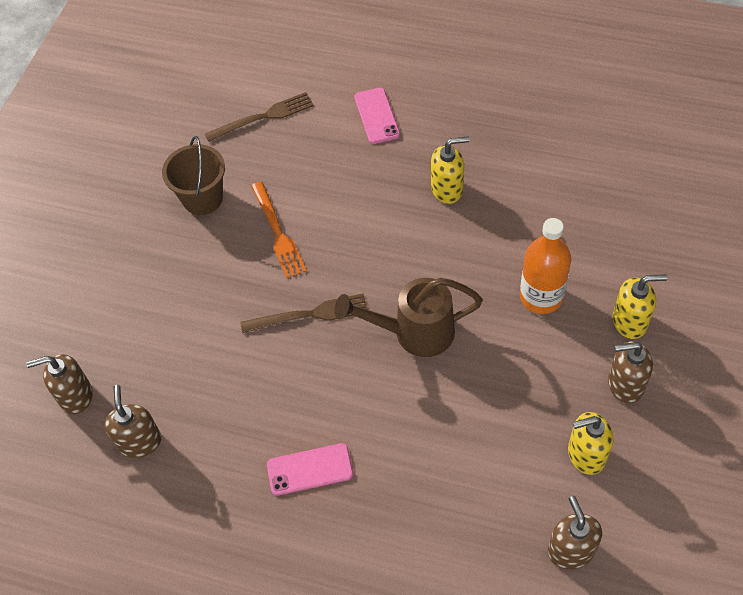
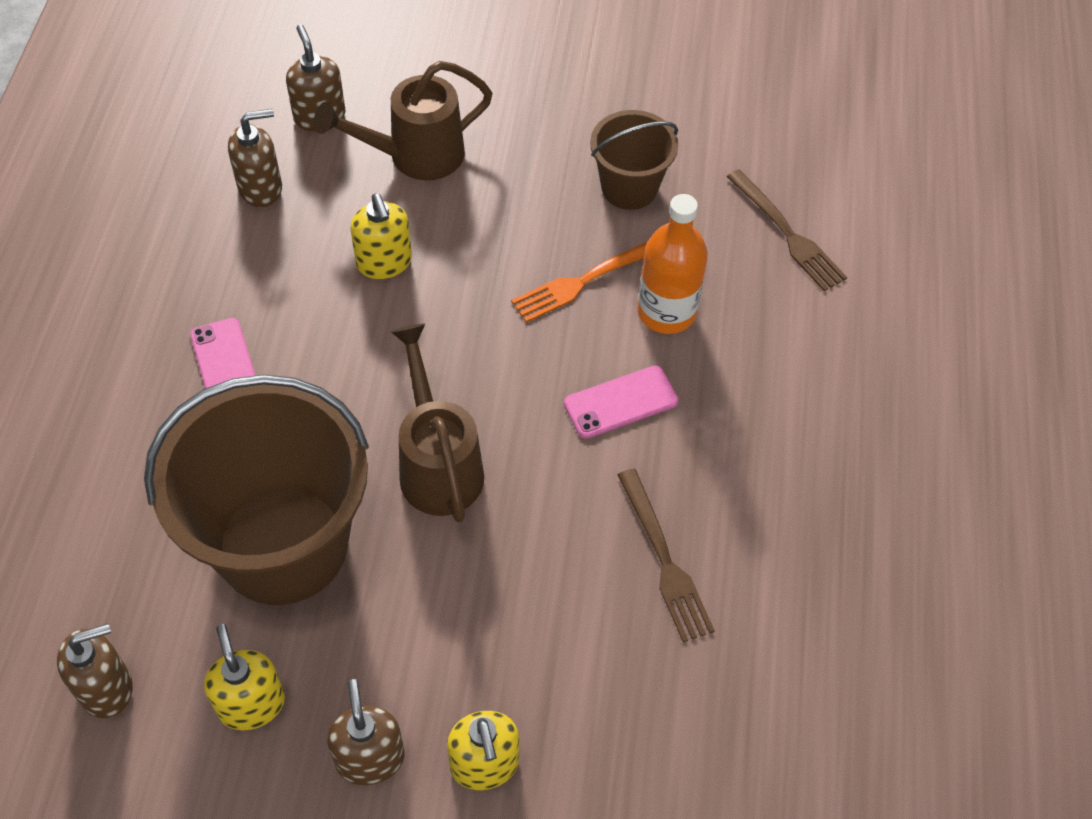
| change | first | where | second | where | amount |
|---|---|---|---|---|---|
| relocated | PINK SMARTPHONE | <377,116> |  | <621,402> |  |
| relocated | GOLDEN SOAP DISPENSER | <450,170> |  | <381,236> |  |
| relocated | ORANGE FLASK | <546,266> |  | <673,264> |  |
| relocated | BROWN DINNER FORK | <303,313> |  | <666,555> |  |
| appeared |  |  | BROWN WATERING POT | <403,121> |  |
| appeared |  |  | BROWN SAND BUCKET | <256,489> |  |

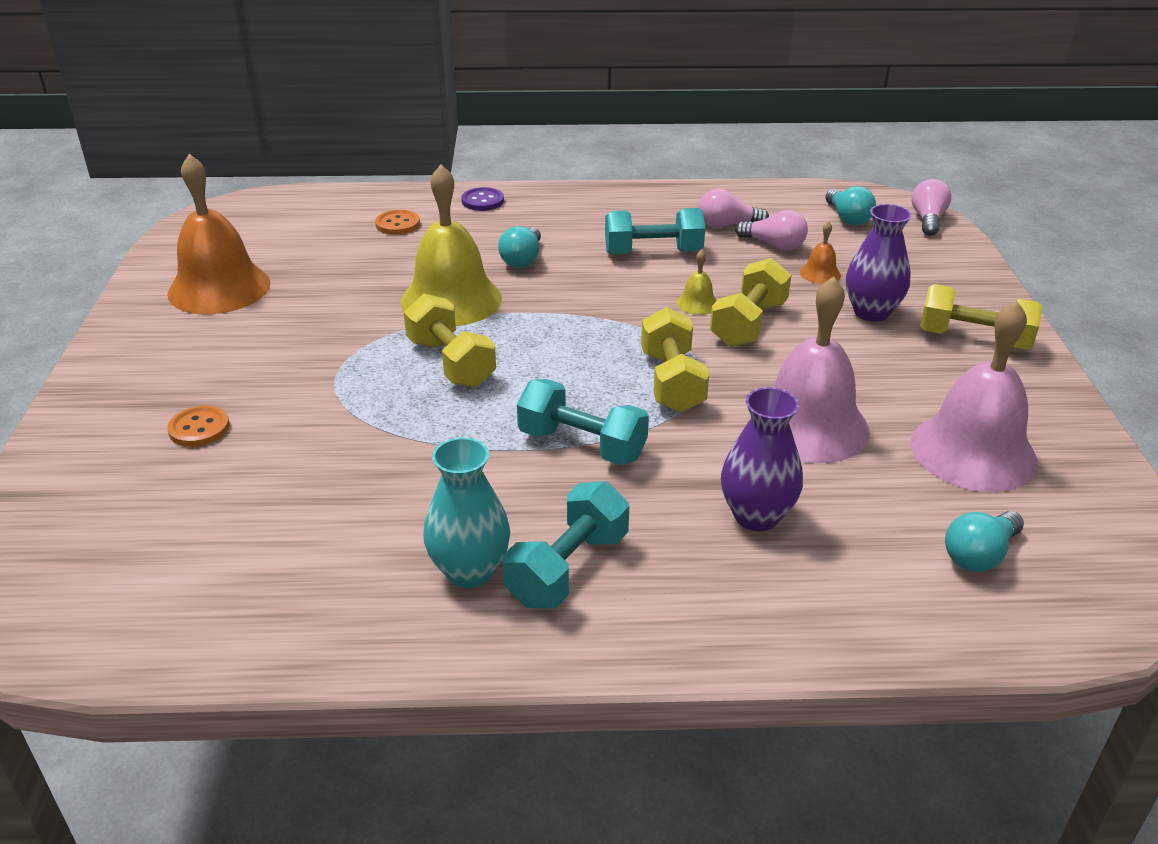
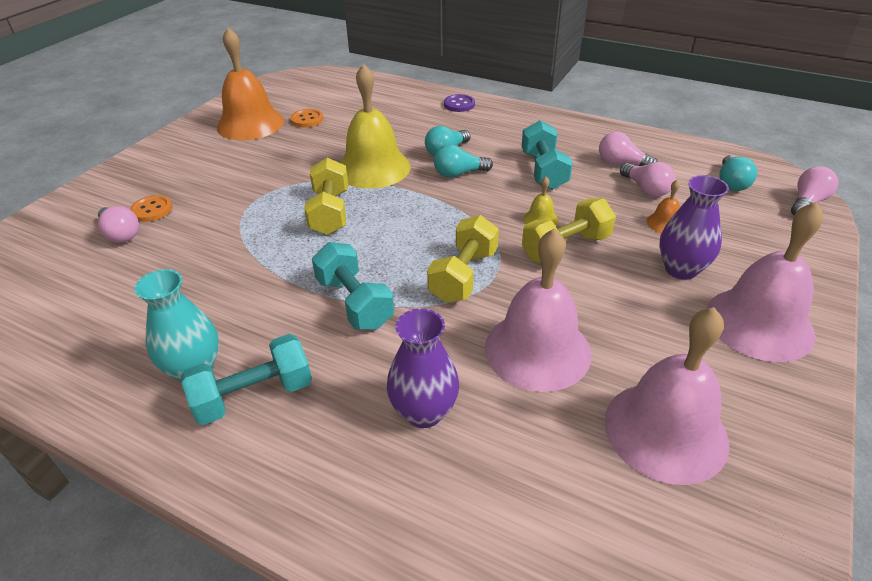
| change | first | where | second | where | amount |
|---|---|---|---|---|---|
| spun | TURQUOISE HAND WEIGHT | <655,231> |  | <547,155> | 60 degrees clockwise |
| relocated | ORANGE BUTTON | <397,222> |  | <306,118> |  |
| exchanged | GOLDEN HAND WEIGHT | <981,317> | PINK HAND BELL | <765,282> |  |
| relocated | TURQUOISE BULB | <984,541> |  | <463,161> |  |
| appeared |  |  | PINK BULB | <118,224> |  |

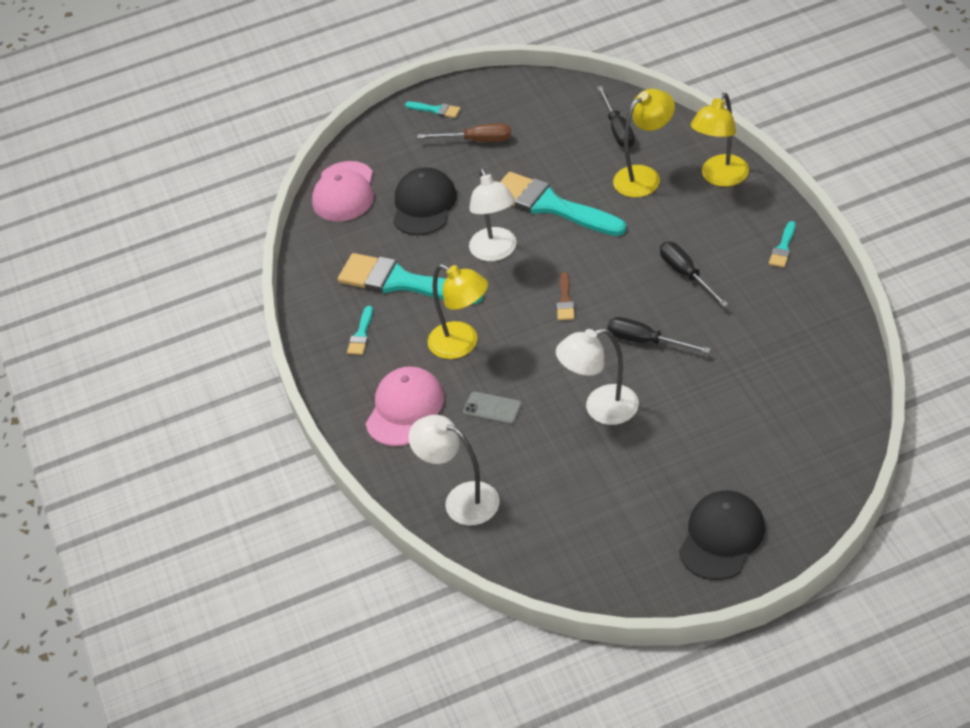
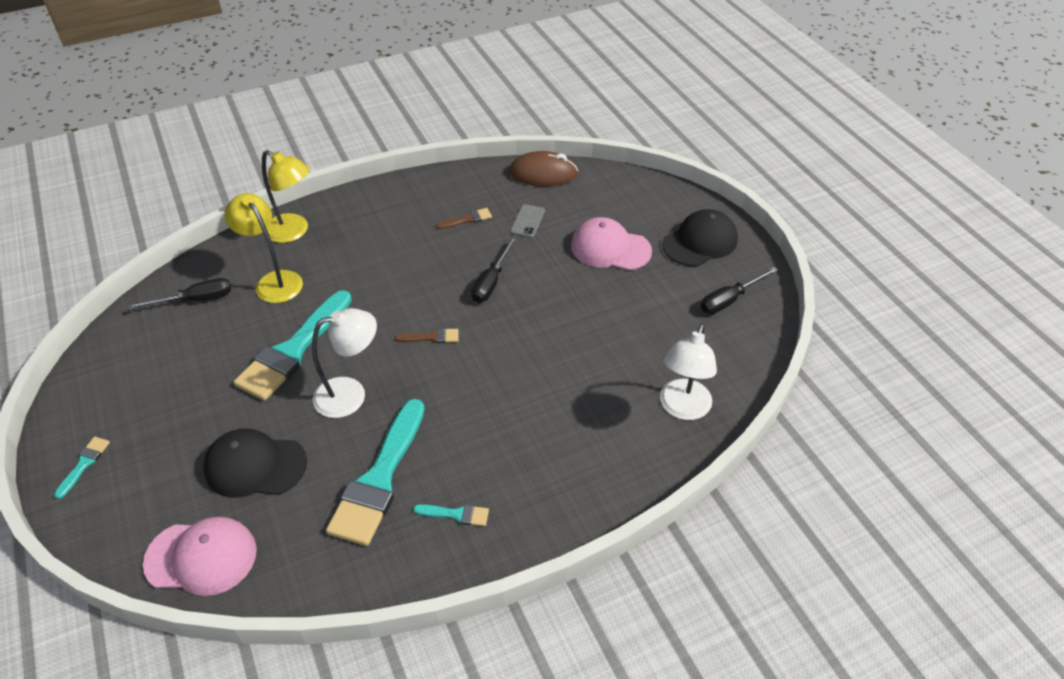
| change | first | where | second | where | amount |
|---|---|---|---|---|---|
| missing | BROWN FLAT SCREWDRIVER | <464,132> |  |  |  |
| missing | TURQUOISE PAINT BRUSH | <782,244> |  |  |  |
| relocated | EBONY FLAT SCREWDRIVER | <694,274> |  | <739,290> |  |
| missing | GOLDEN LAMP | <458,311> |  |  |  |
| missing | PURE WHITE LAMP | <597,376> |  |  |  |
| relocated | PINK PEAKED CAP | <405,406> |  | <611,243> |  |
| relocated | ASH-GREY SMARTPHONE | <492,408> |  | <527,221> |  |
| spun | EBONY PEAKED CAP | <722,535> |  | <700,237> | 120 degrees clockwise |
| appeared |  |  | BROWN MOUSE | <543,168> |  |
| appeared |  |  | BROWN PAINT BRUSH | <464,218> |  |

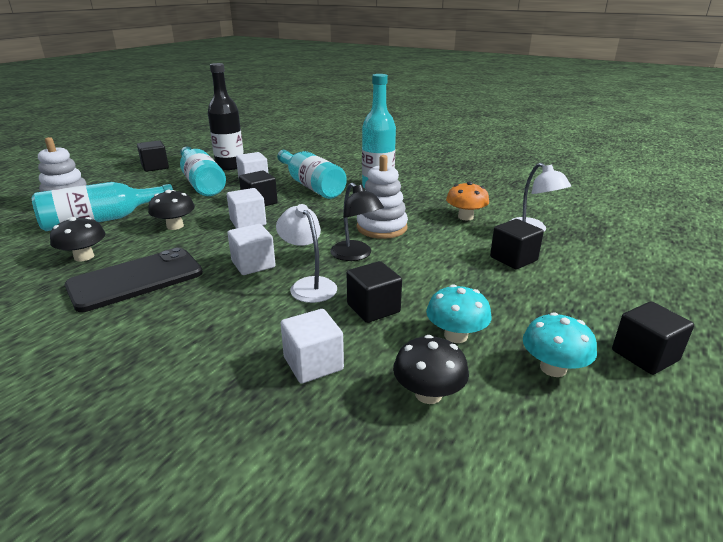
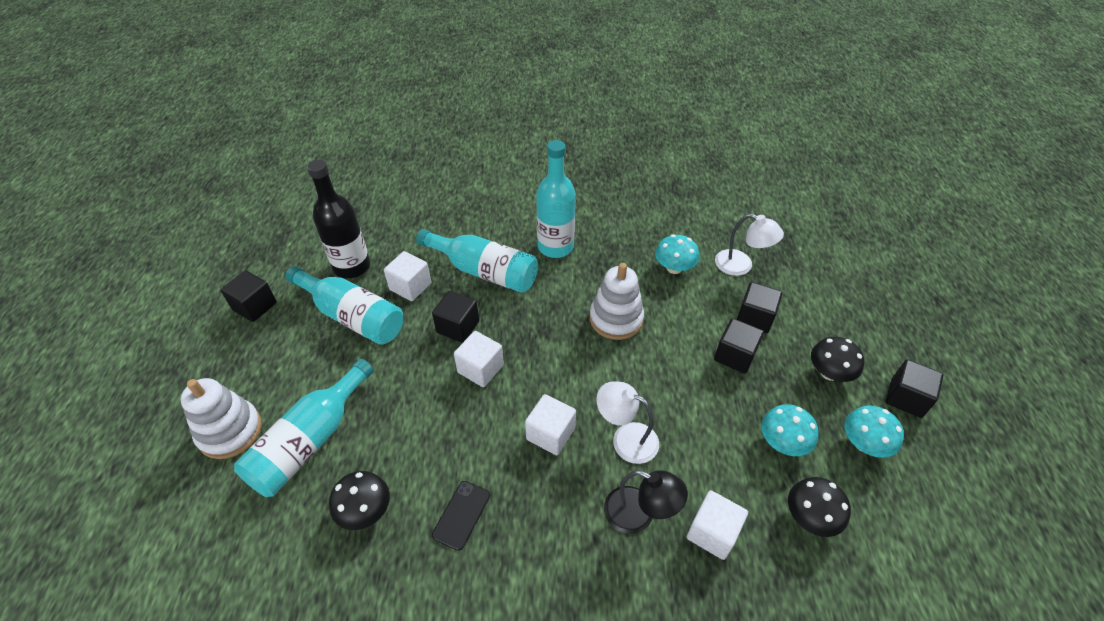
| change | first | where | second | where | amount |
|---|---|---|---|---|---|
| colour | ORANGE FUNGUS | <467,200> | TURQUOISE FUNGUS | <677,254> |  |
| relocated | EBONY LAMP | <357,221> |  | <646,502> |  |
| relocated | EBONY FUNGUS | <171,210> |  | <837,359> |  |
| size | EBONY SMARTPHONE | <134,279> |  | <461,516> | x0.50 |
| relocated | EBONY CUBE | <374,292> |  | <739,345> |  |

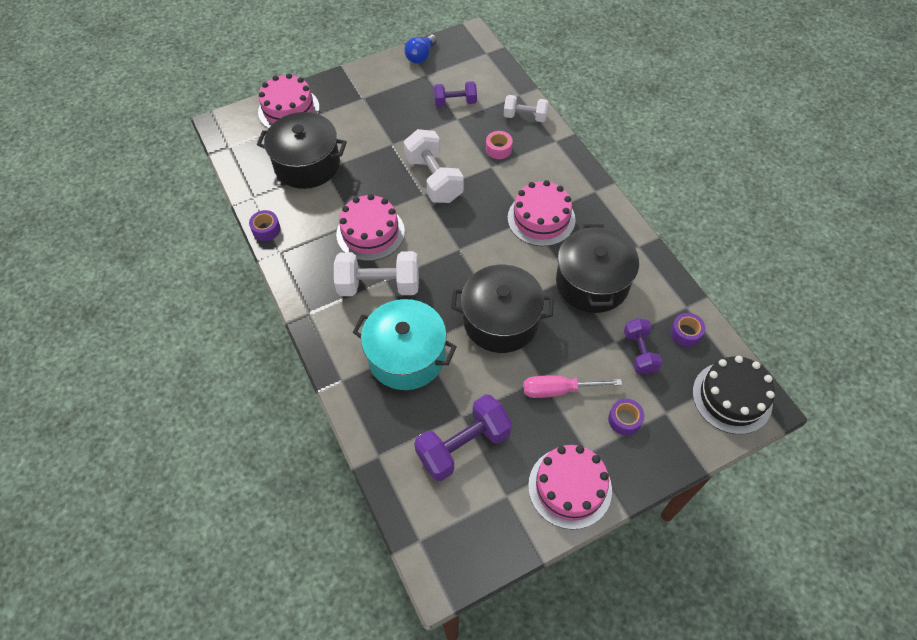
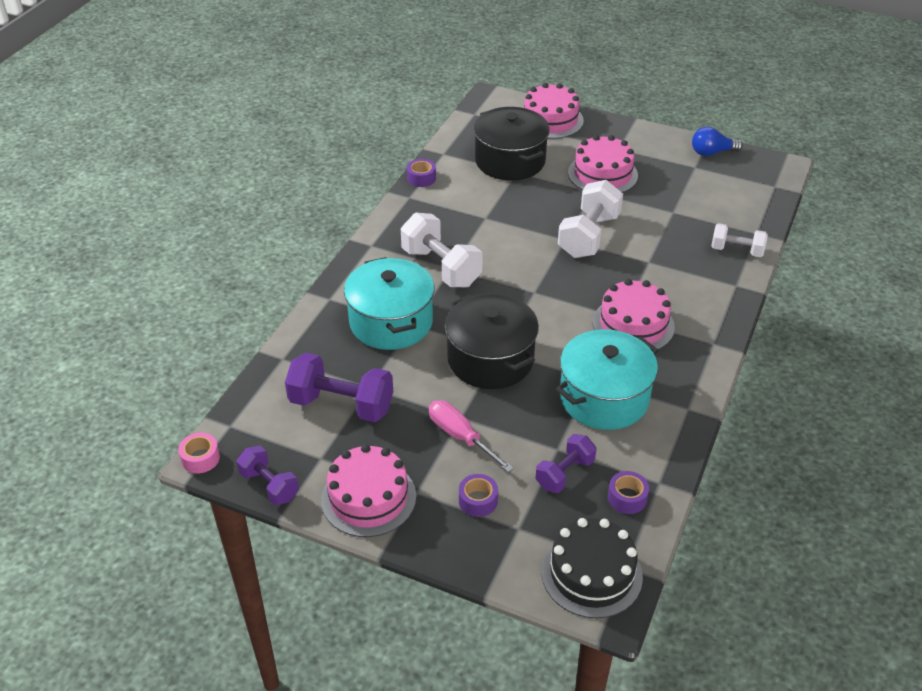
| change | first | where | second | where | amount |
|---|---|---|---|---|---|
| relocated | ROYAL PURPLE HAND WEIGHT | <455,94> |  | <268,475> |  |
| spun | PURE WHITE HAND WEIGHT | <526,108> |  | <739,240> | 45 degrees counterclockwise |
| relocated | PINK TAPE | <499,145> |  | <199,453> |  |
| relocated | PINK CAKE | <370,227> |  | <603,164> |  |
| colour | EBONY POT | <597,268> | TURQUOISE POT | <607,379> |  |

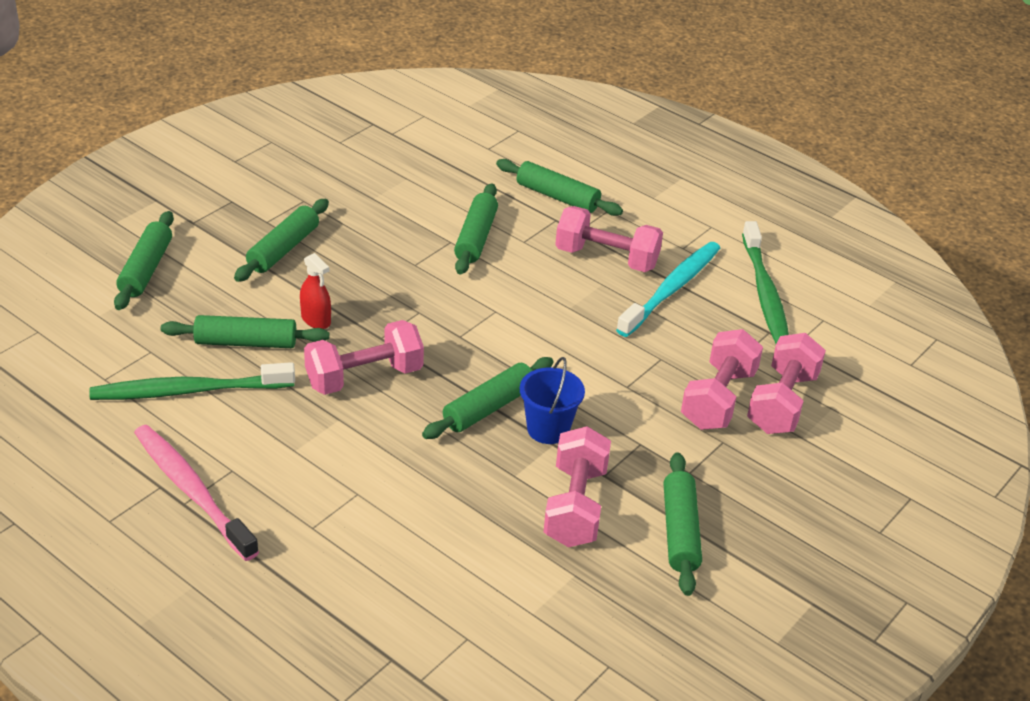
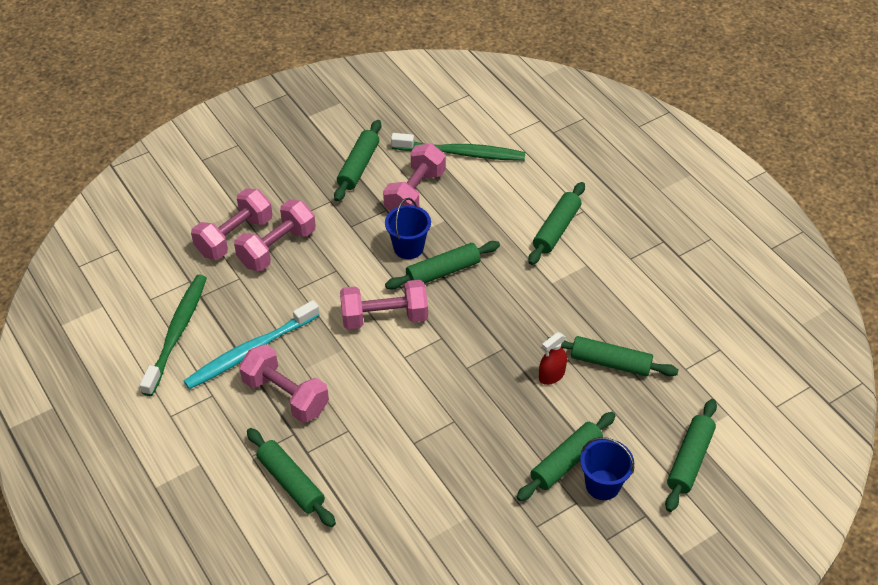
| change | first | where | second | where | amount |
|---|---|---|---|---|---|
| relocated | EMERALD PASTRY ROLLER | <476,229> |  | <556,223> |  |
| spun | RED SPRAY CLEANER | <315,291> |  | <553,358> | 105 degrees counterclockwise |
| relocated | PINK HAND WEIGHT | <364,357> |  | <384,304> |  |
| relocated | EMERALD TOOTH BRUSH | <192,381> |  | <458,147> |  |
| missing | PINK TOOTH BRUSH | <196,493> |  |  |  |
| appeared |  |  | ROYAL BLUE SAND BUCKET | <607,468> |  |

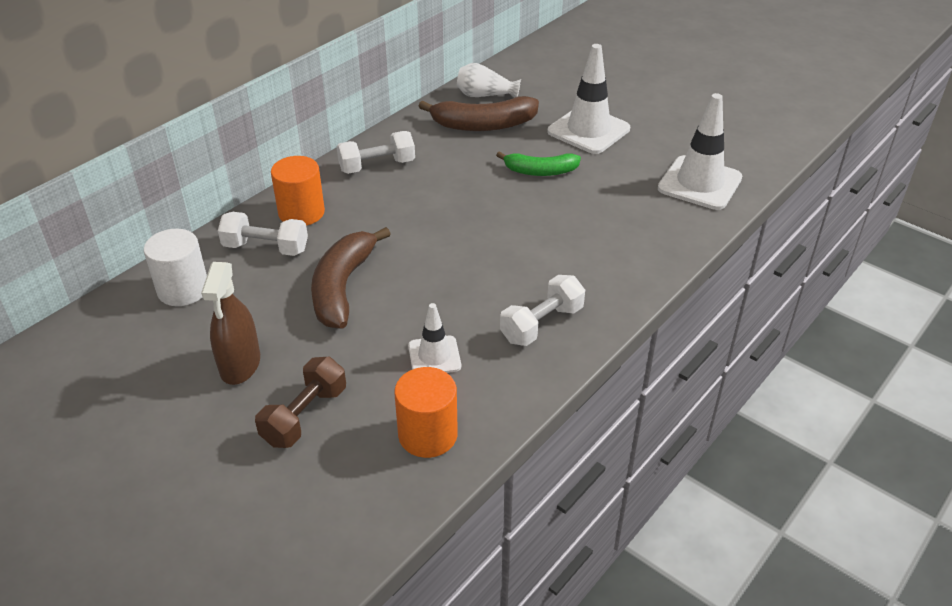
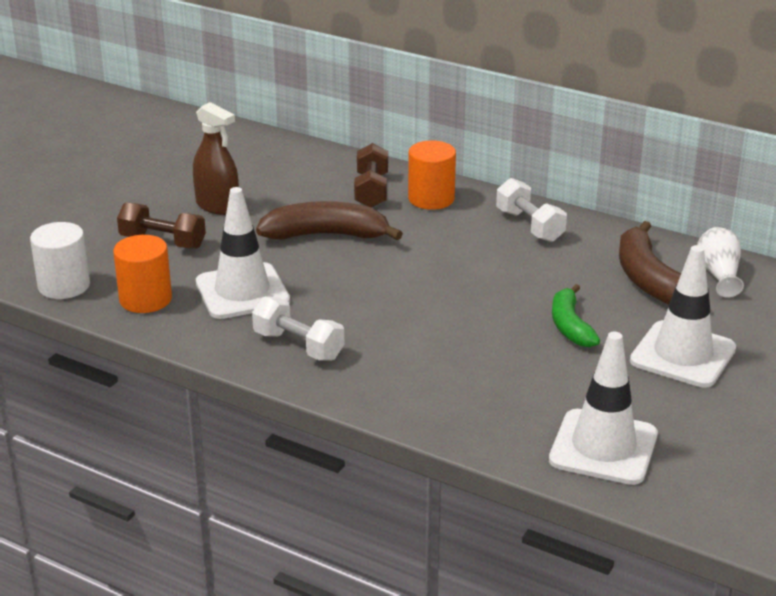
| change | first | where | second | where | amount |
|---|---|---|---|---|---|
| colour | PURE WHITE HAND WEIGHT | <263,234> | BROWN HAND WEIGHT | <371,175> |  |
| relocated | PURE WHITE SOLID CYLINDER | <175,267> |  | <60,260> |  |
| spun | BROWN SPRAY CLEANER | <230,323> |  | <216,158> | 135 degrees counterclockwise |
| size | PURE WHITE ROAD CONE | <434,338> |  | <243,253> | x1.76 |

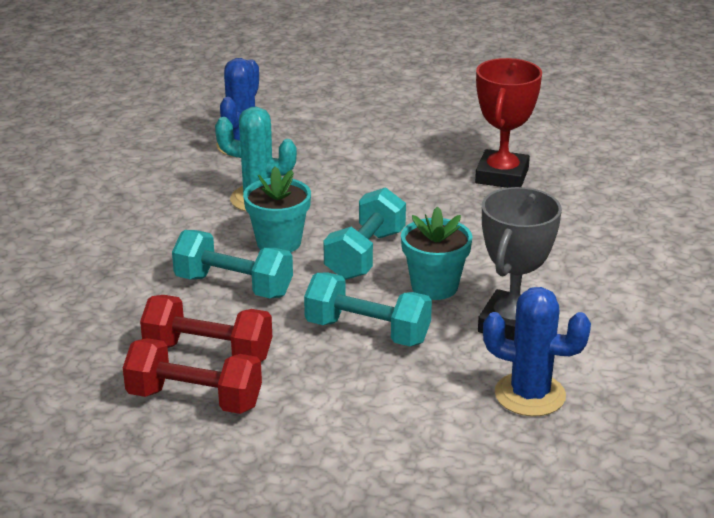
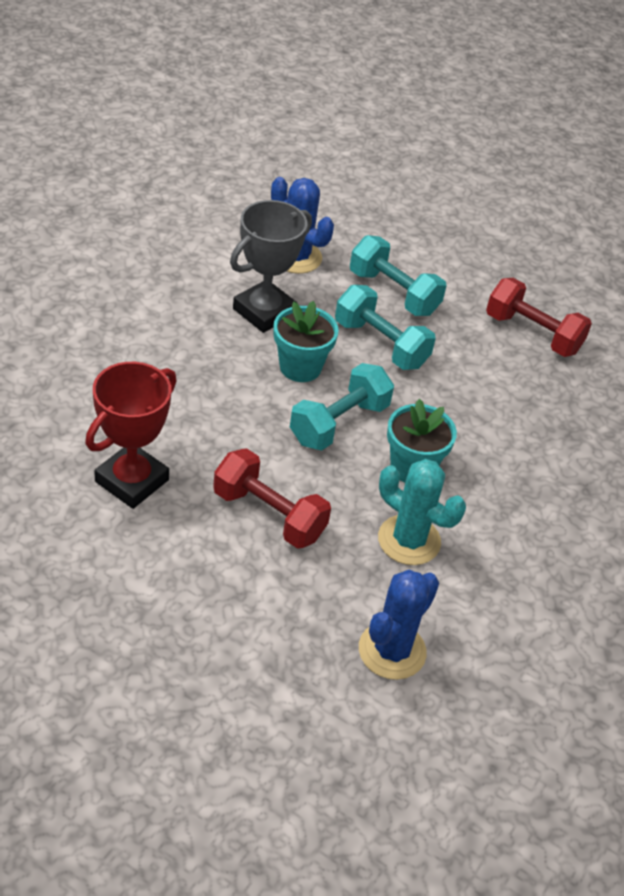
| change | first | where | second | where | amount |
|---|---|---|---|---|---|
| relocated | TURQUOISE HAND WEIGHT | <232,264> |  | <398,275> |  |
| relocated | RED HAND WEIGHT | <206,328> |  | <272,498> |  |

